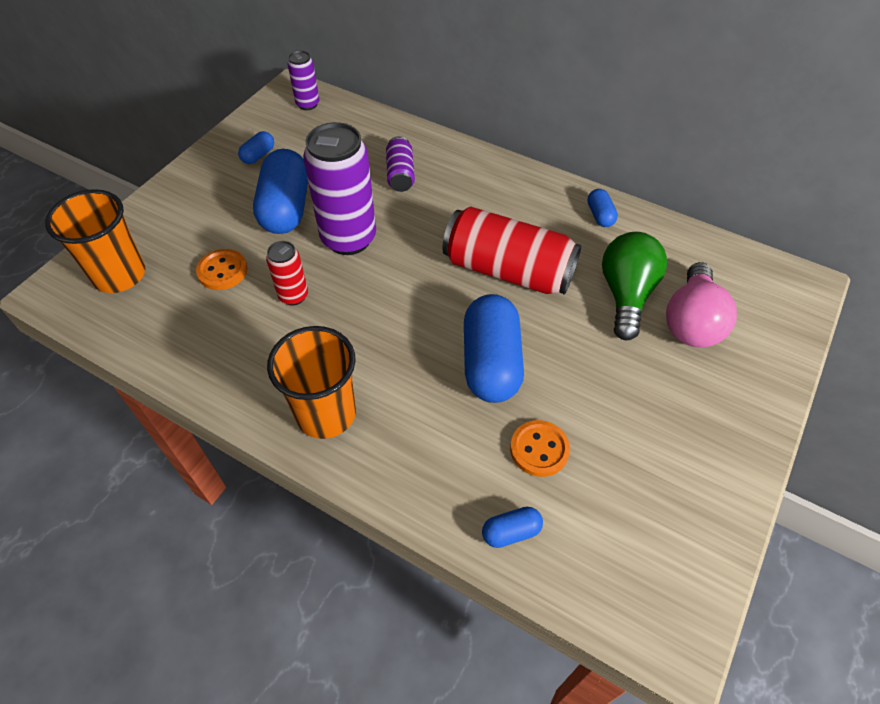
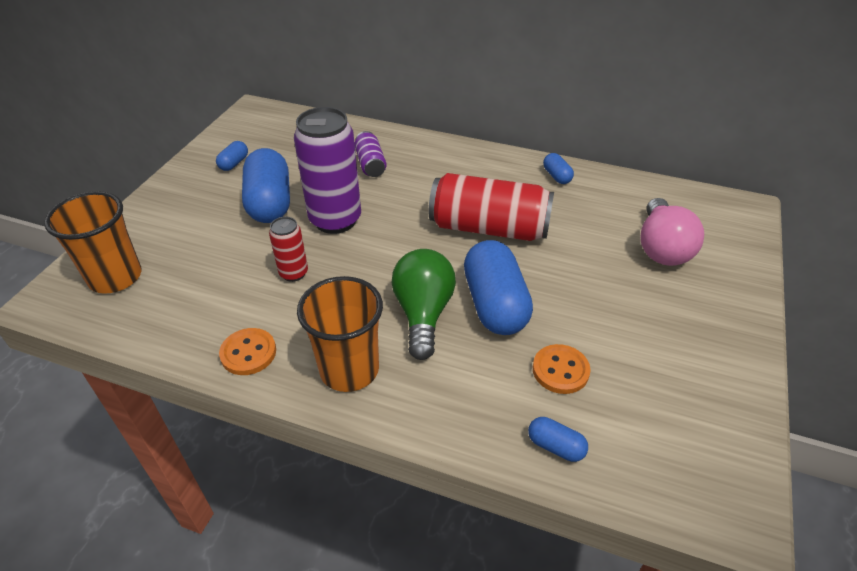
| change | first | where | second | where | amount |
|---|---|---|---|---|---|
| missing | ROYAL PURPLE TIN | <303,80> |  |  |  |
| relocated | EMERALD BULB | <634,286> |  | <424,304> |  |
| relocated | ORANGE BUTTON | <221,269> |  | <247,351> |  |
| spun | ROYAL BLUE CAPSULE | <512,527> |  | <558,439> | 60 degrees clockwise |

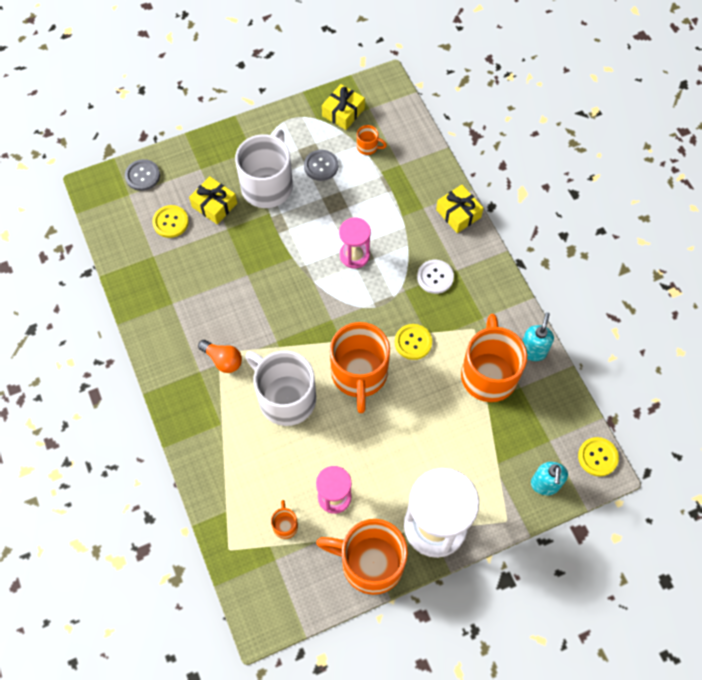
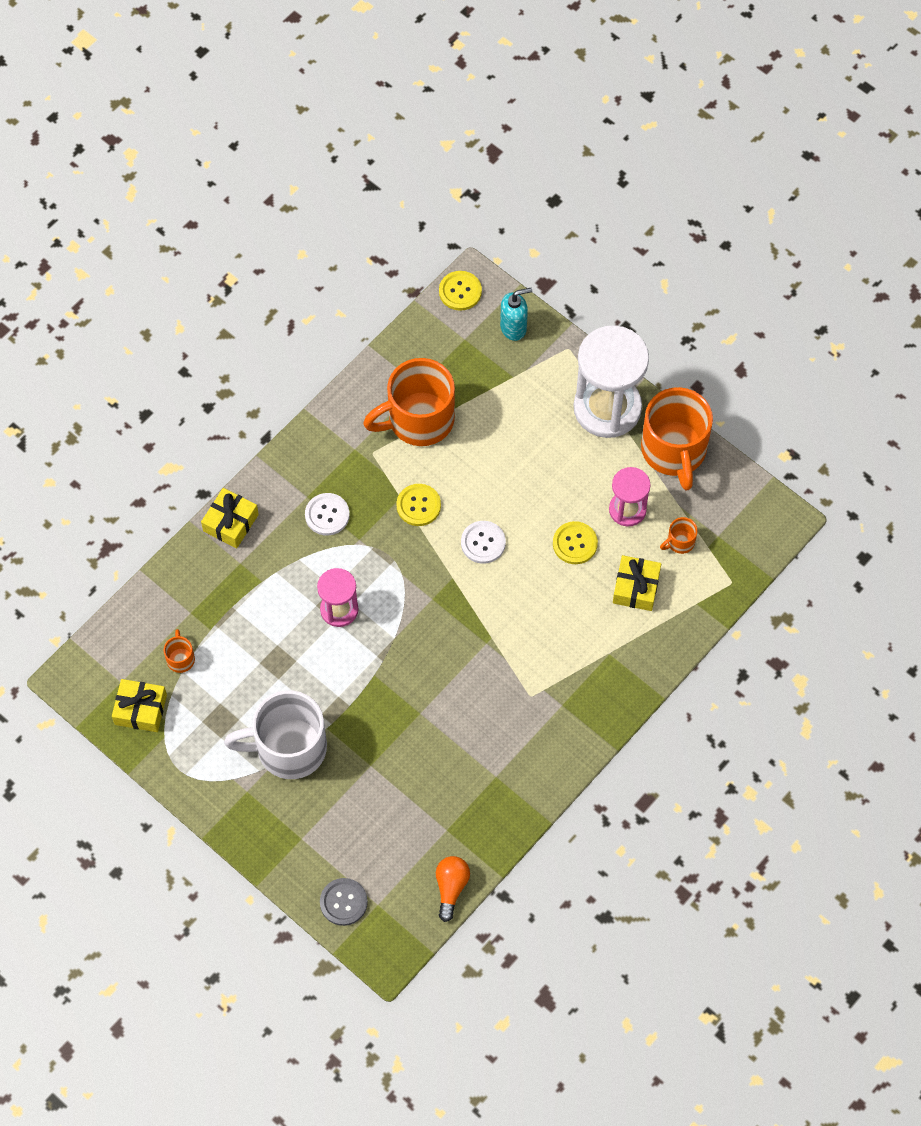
| change | first | where | second | where | amount |
|---|---|---|---|---|---|
| missing | ASH-GREY BUTTON | <321,165> |  |  |  |
| relocated | GOLDEN PRESENT | <213,200> |  | <637,583> |  |
| relocated | GOLDEN BUTTON | <170,221> |  | <575,542> |  |
| missing | TURQUOISE SOAP DISPENSER | <538,336> |  |  |  |
| exchanged | ORANGE TEA MUG | <360,367> | PURE WHITE BUTTON | <483,542> |  |
| relocated | ORANGE BULB | <220,356> |  | <453,889> |  |
| missing | PURE WHITE TEA MUG | <280,388> |  |  |  |

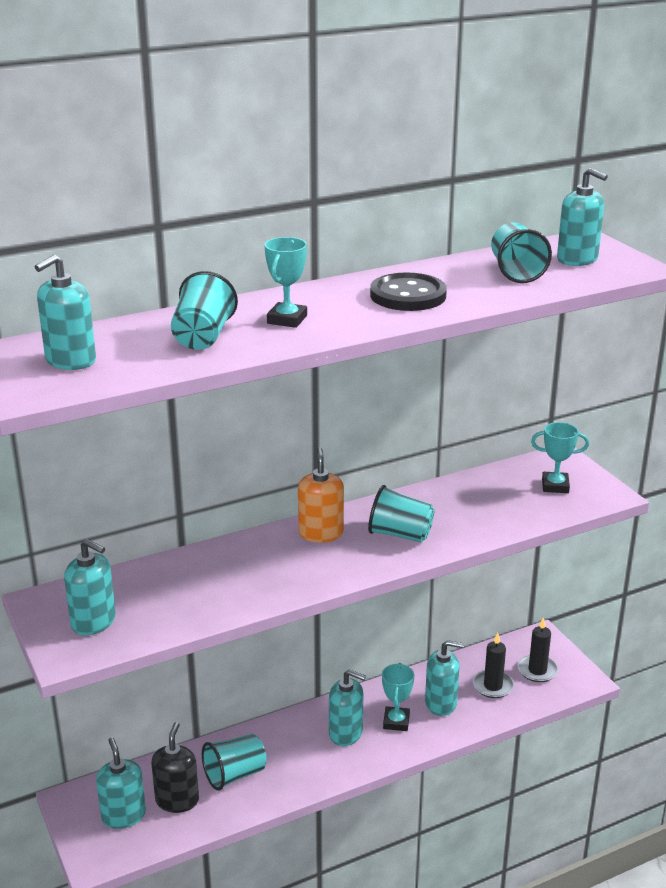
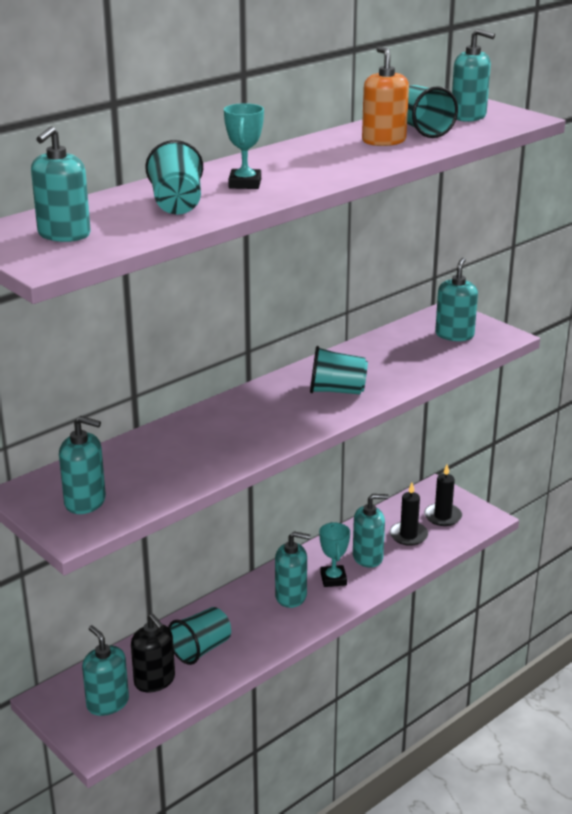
| change | first | where | second | where | amount |
|---|---|---|---|---|---|
| missing | EBONY BUTTON | <408,292> |  |  |  |
| exchanged | TURQUOISE PRIZE CUP | <560,457> | TURQUOISE SOAP DISPENSER | <456,299> |  |
| relocated | ORANGE SOAP DISPENSER | <321,495> |  | <385,96> |  |
| spun | EBONY SOAP DISPENSER | <175,767> |  | <153,653> | 150 degrees clockwise |

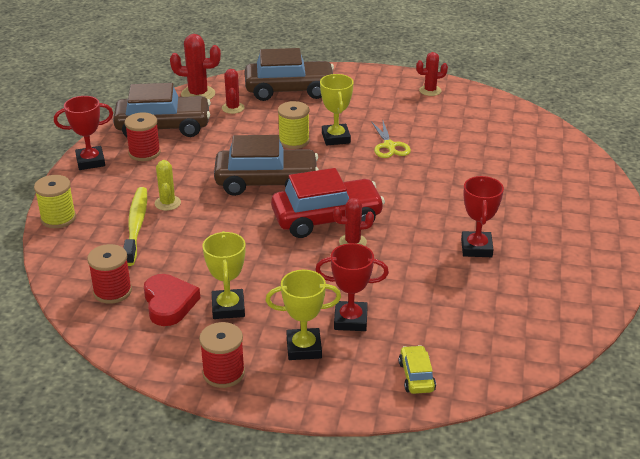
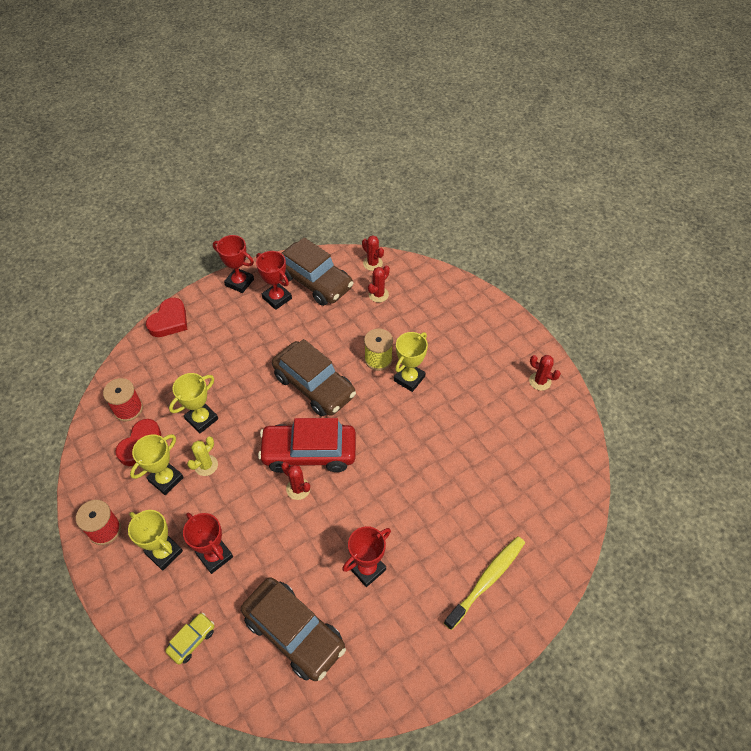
| change | first | where | second | where | amount |
|---|---|---|---|---|---|
| size | RED SAGUARO CACTUS | <195,66> |  | <373,253> | x0.65 |
| relocated | BROWN AUTOMOBILE | <289,74> |  | <293,629> |  |
| exchanged | RED BOBBIN | <143,136> | RED PRIZE CUP | <274,280> |  |
| missing | GOLDEN PAIR OF SCISSORS | <391,139> |  |  |  |
| relocated | GOLDEN SAGUARO CACTUS | <168,185> |  | <202,456> |  |
| spun | RED AUTOMOBILE | <328,203> |  | <307,445> | 150 degrees clockwise |
| exchanged | GOLDEN BOBBIN | <55,201> | RED LOVE HEART | <166,317> |  |
| relocated | GOLDEN TOOTH BRUSH | <135,226> |  | <484,583> |  |
| appeared |  |  | GOLDEN PRIZE CUP | <193,403> |  |

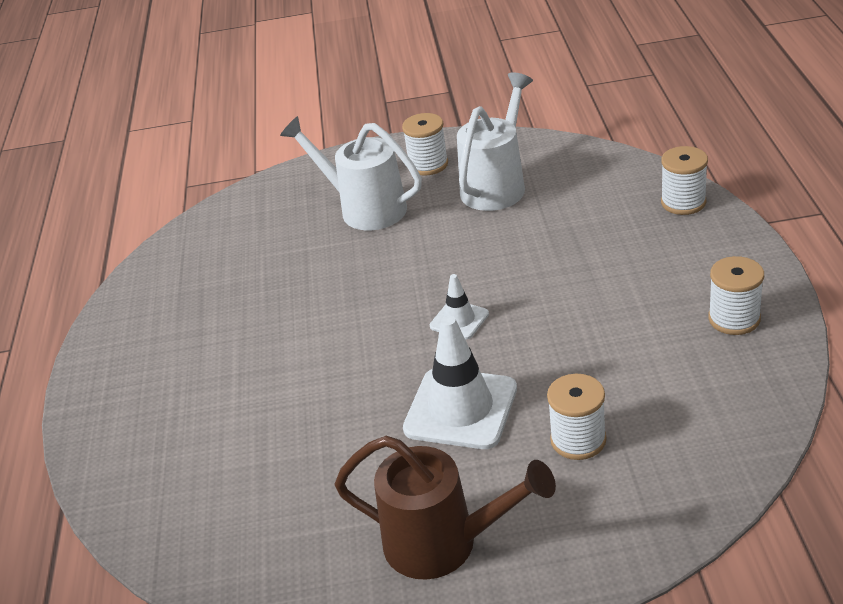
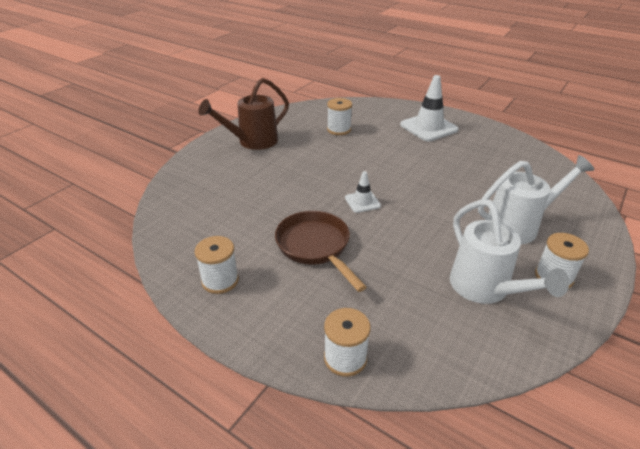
| change | first | where | second | where | amount |
|---|---|---|---|---|---|
| relocated | PURE WHITE ROAD CONE | <460,382> |  | <429,108> |  |
| relocated | PURE WHITE BOBBIN | <576,417> |  | <339,116> |  |
| appeared |  |  | BROWN SKILLET | <321,251> |  |

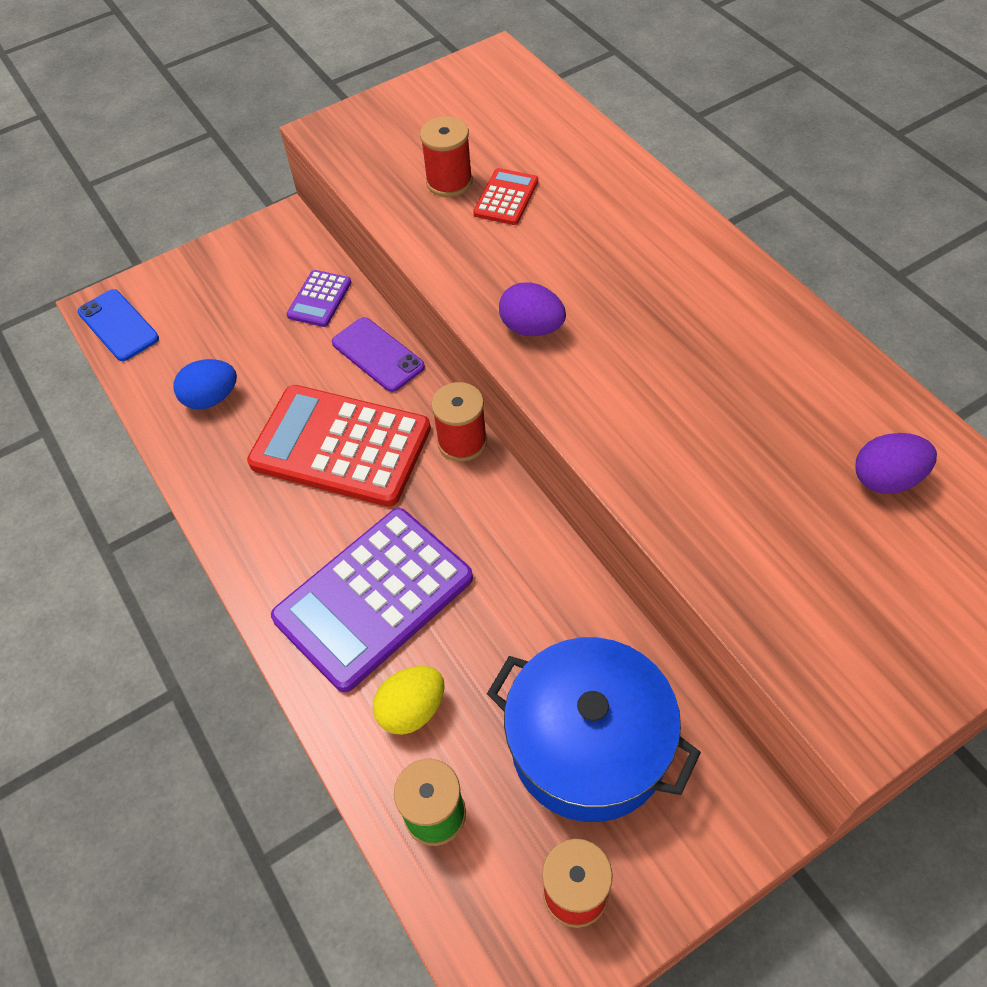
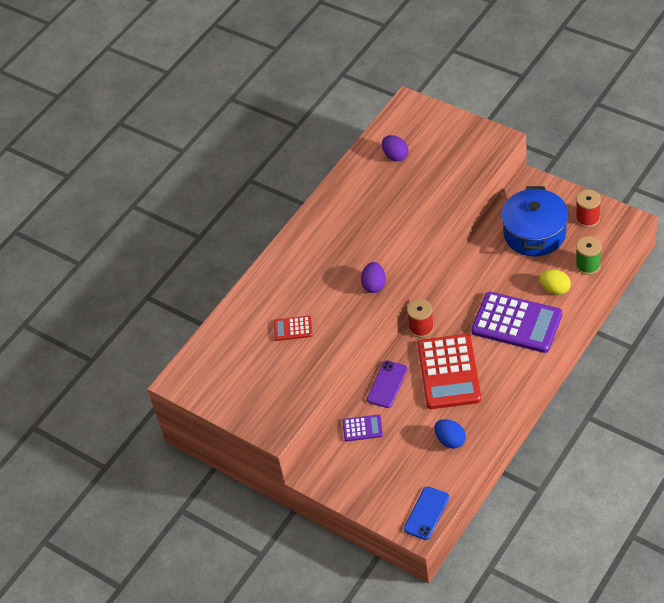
| change | first | where | second | where | amount |
|---|---|---|---|---|---|
| missing | RED BOBBIN | <446,156> |  |  |  |

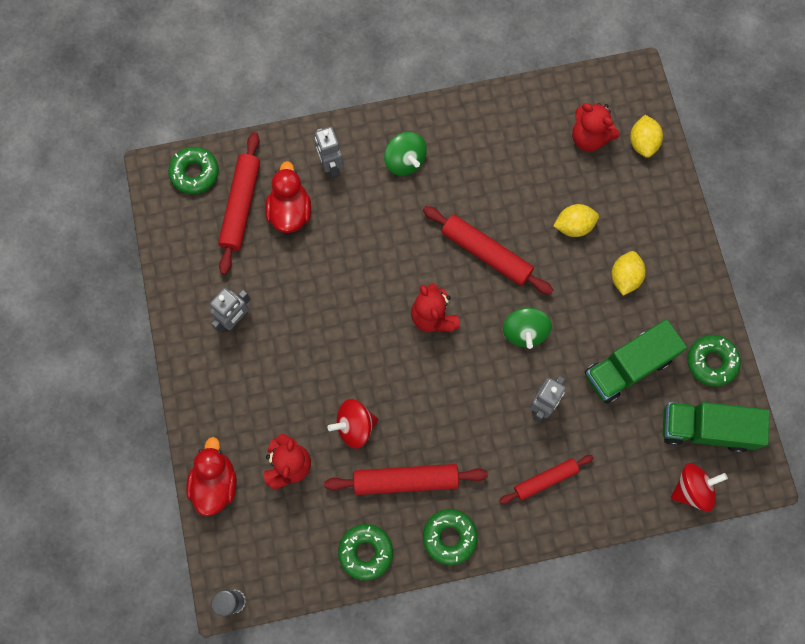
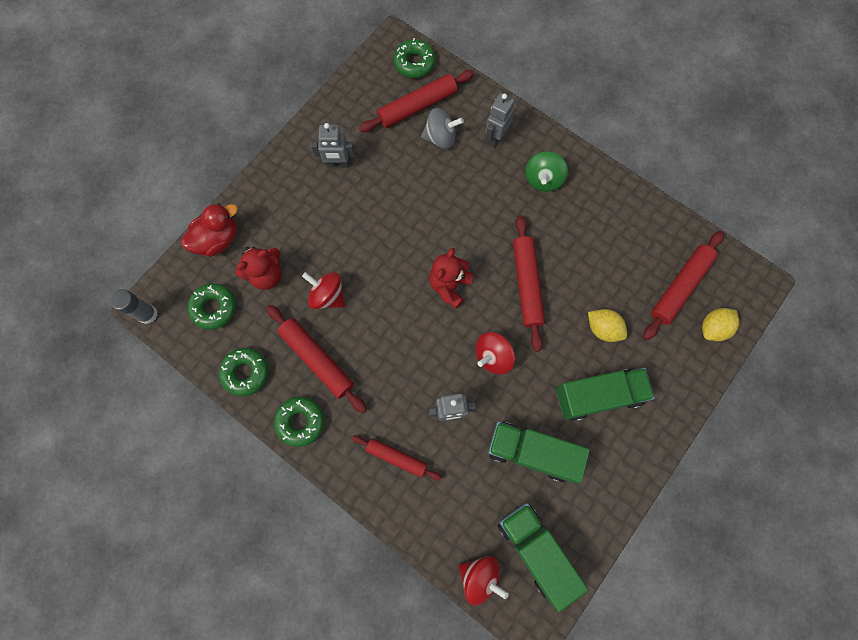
| change | first | where | second | where | amount |
|---|---|---|---|---|---|
| exchanged | RED STUFFED BEAR | <595,127> | RED PASTRY ROLLER | <683,285> |  |
| exchanged | RED RUBBER DUCK | <288,197> | ASH-GREY WHIRLIGIG | <442,128> |  |
| exchanged | GOLDEN LEMON | <629,273> | EMERALD LORRY | <605,394> |  |
| colour | EMERALD WHIRLIGIG | <527,328> | RED WHIRLIGIG | <495,353> |  |
| relocated | EMERALD DOUGHNUT | <714,361> |  | <211,306> |  |

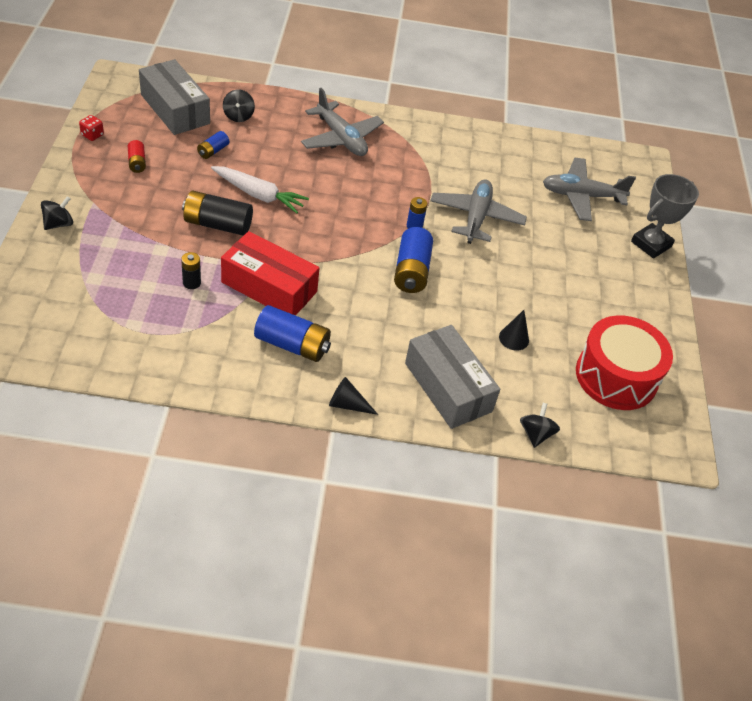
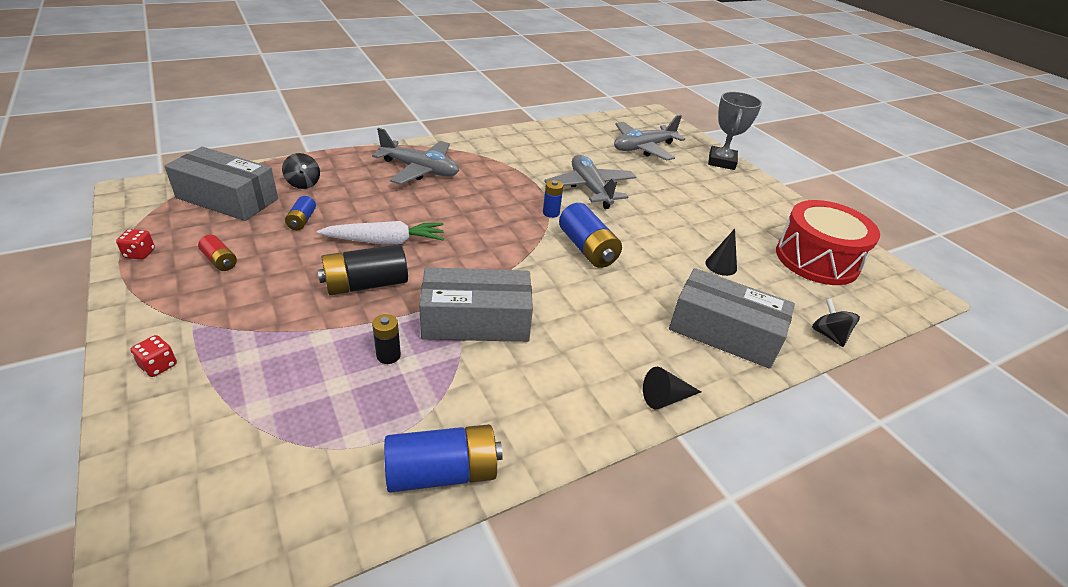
| change | first | where | second | where | amount |
|---|---|---|---|---|---|
| exchanged | EBONY WHIRLIGIG | <57,213> | RED DICE | <153,356> |  |
| colour | RED PARCEL | <270,273> | ASH-GREY PARCEL | <476,304> |  |
| relocated | ROYAL BLUE POWER CELL | <292,333> |  | <443,458> |  |

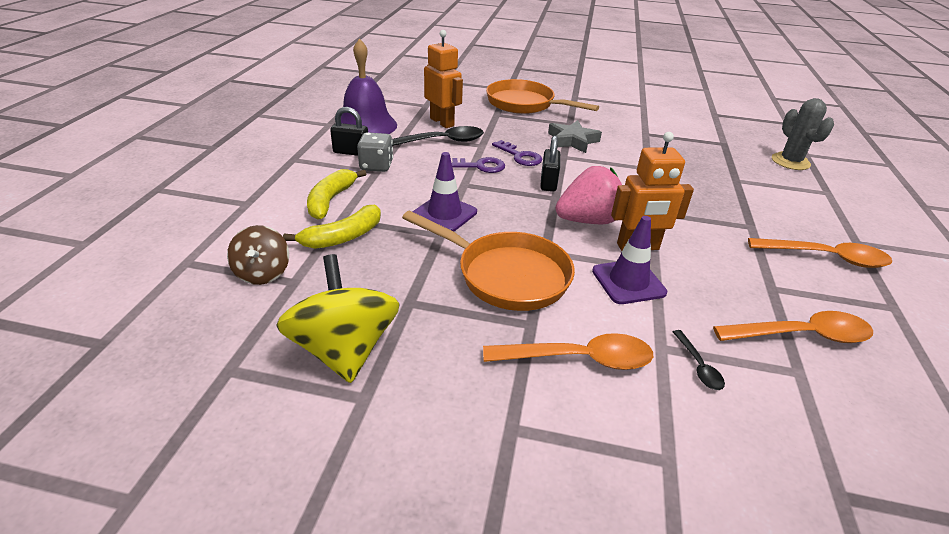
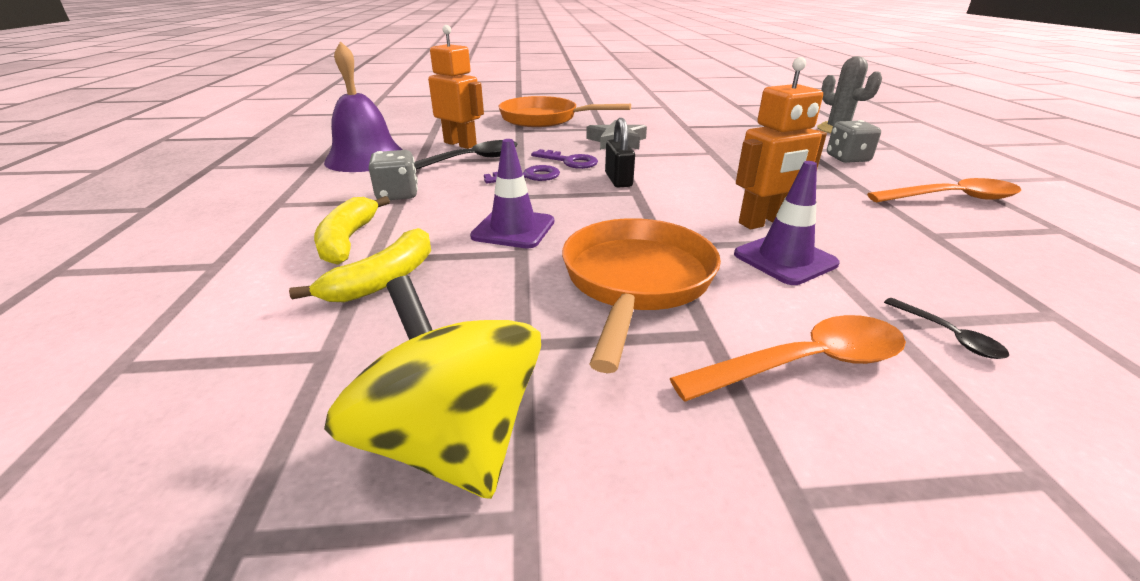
| change | first | where | second | where | amount |
|---|---|---|---|---|---|
| missing | EBONY PADLOCK | <349,131> |  |  |  |
| missing | PINK TOY STRAWBERRY | <589,195> |  |  |  |
| spun | ORANGE SKILLET | <488,261> |  | <641,295> | 90 degrees counterclockwise |
| missing | BROWN WHIRLIGIG | <258,255> |  |  |  |
| missing | ORANGE TABLESPOON | <793,327> |  |  |  |
| appeared |  |  | ASH-GREY DICE | <854,141> |  |

